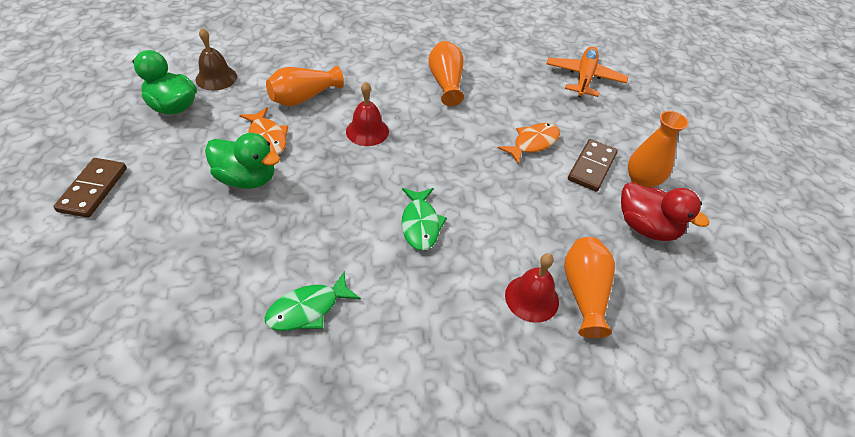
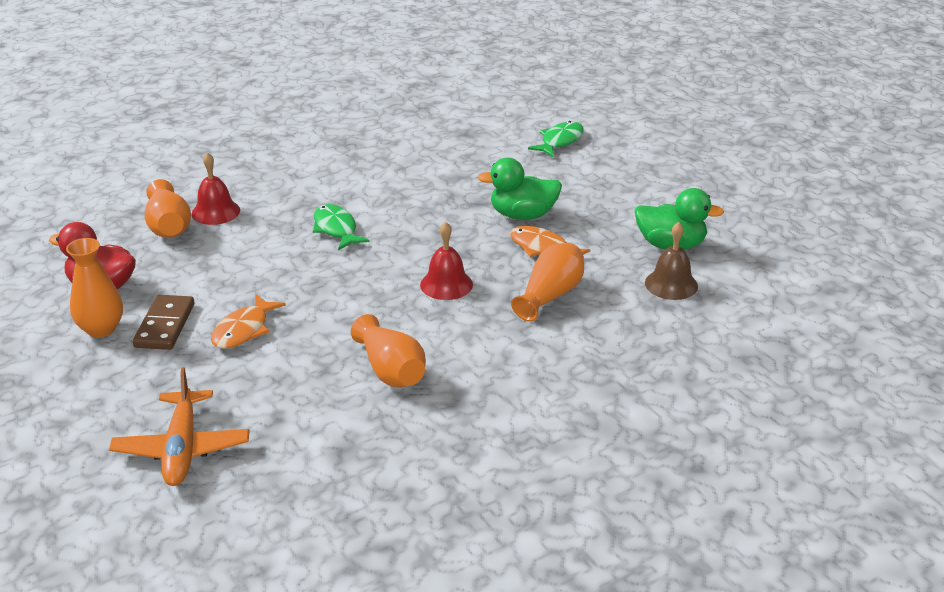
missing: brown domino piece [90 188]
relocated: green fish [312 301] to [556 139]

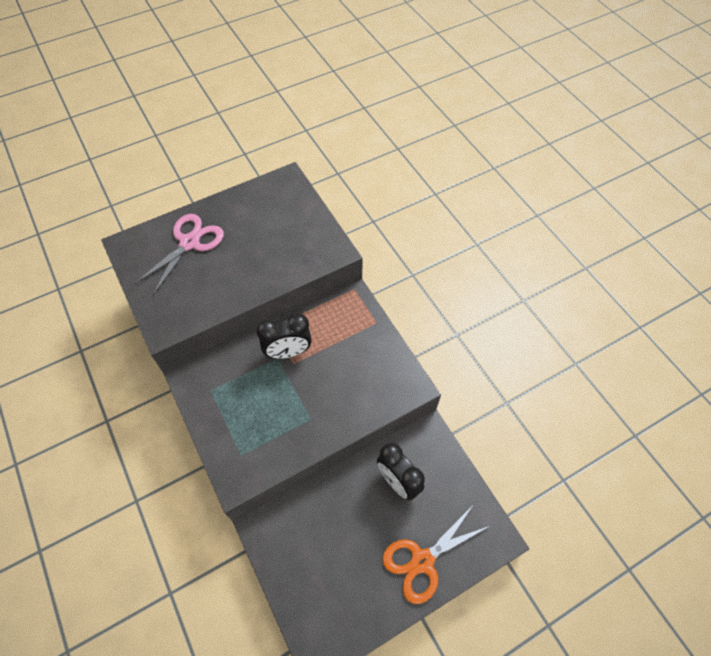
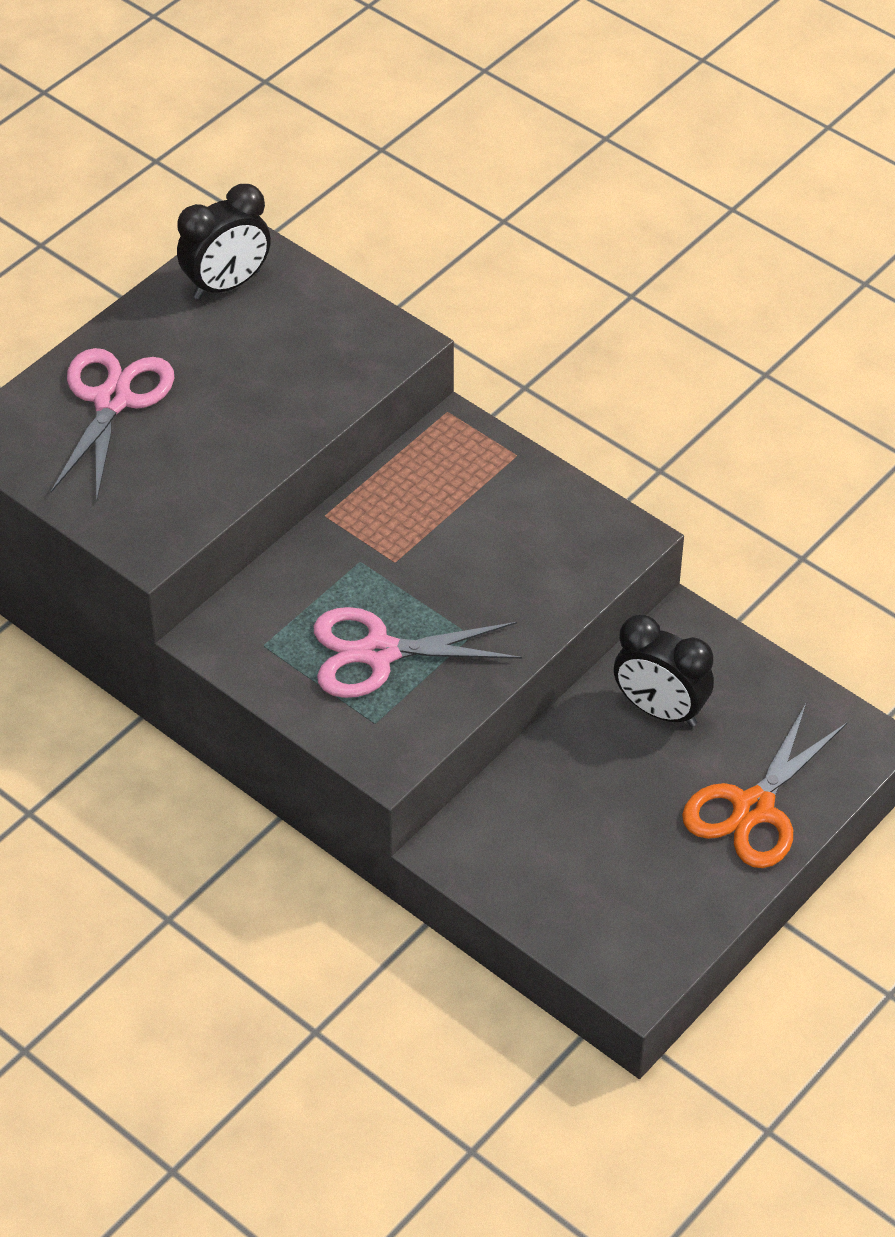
appeared: rose-pink shears [418 652]
relocated: ebony alarm clock [284 336] to [224 241]

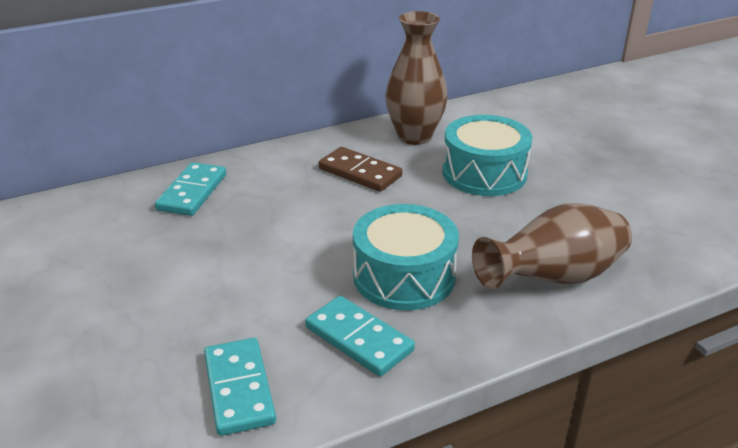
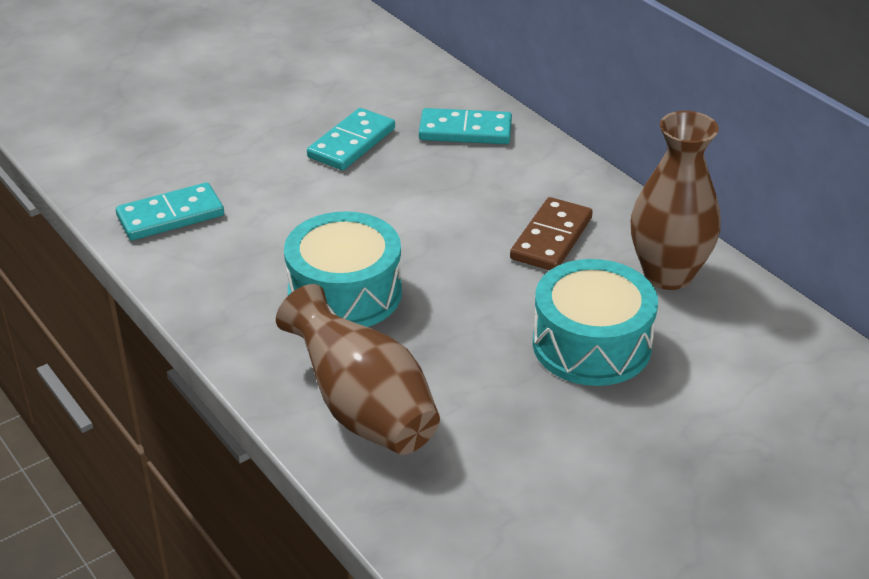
relocated: aqua domino piece [360 336] to [351 139]

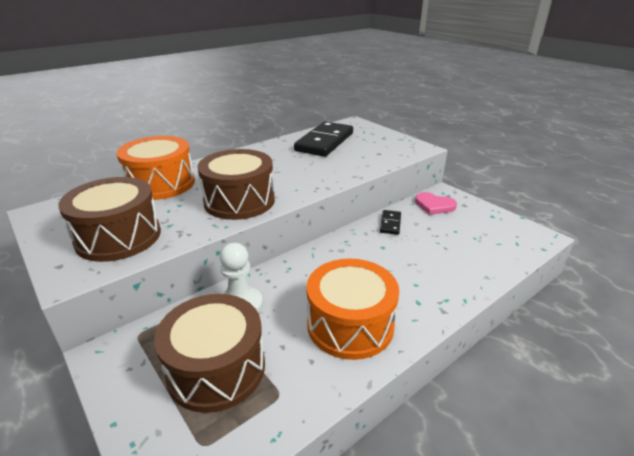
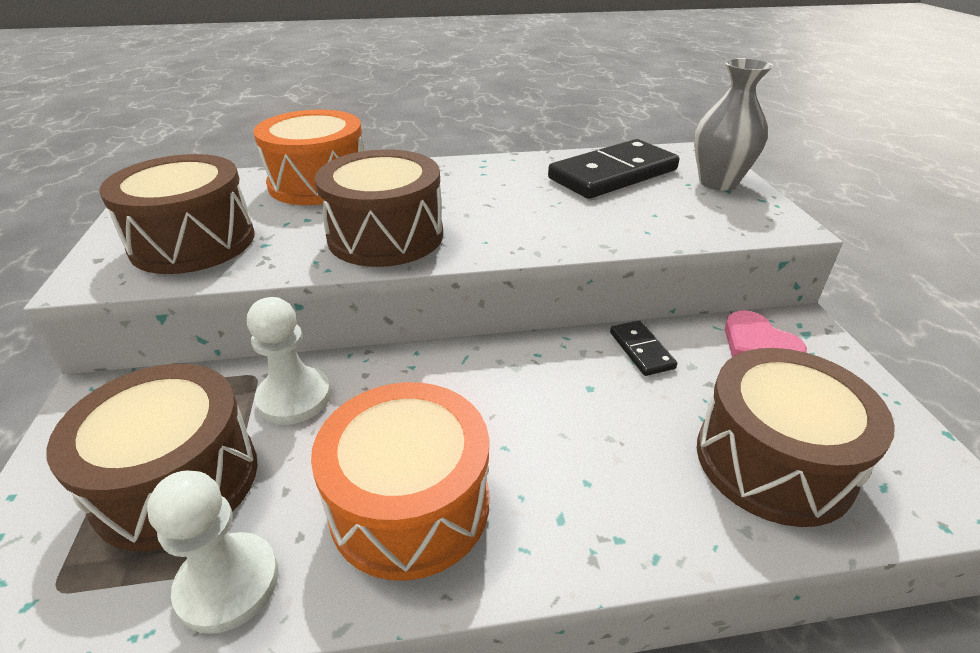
appeared: ash-grey vase [733 124]; brown snare drum [796 437]; white game pawn [213 552]
spun: ebony domino piece [390 222] = [643 348] 60 degrees counterclockwise

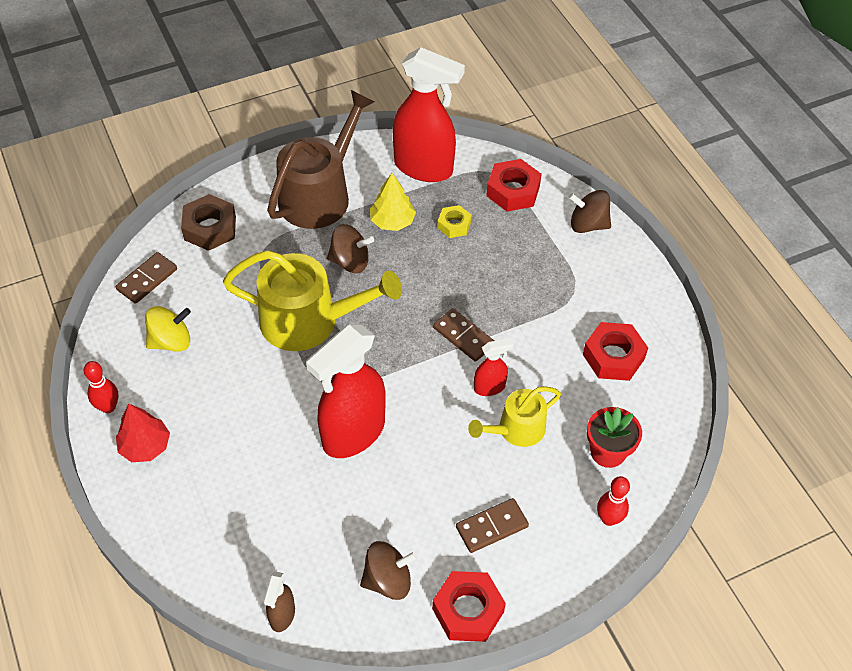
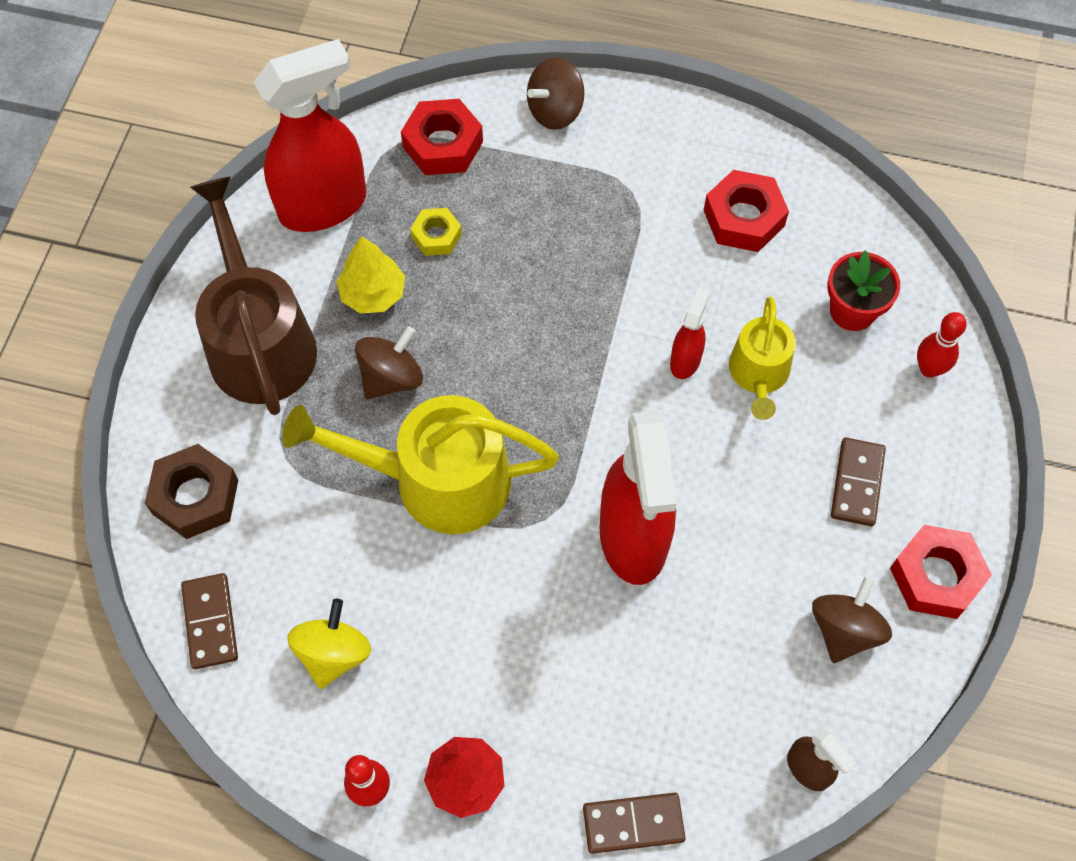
relocated: brown domino piece [463 335] to [634 823]
spun: golden sprinkling can [312 300] = [420 464] 135 degrees counterclockwise

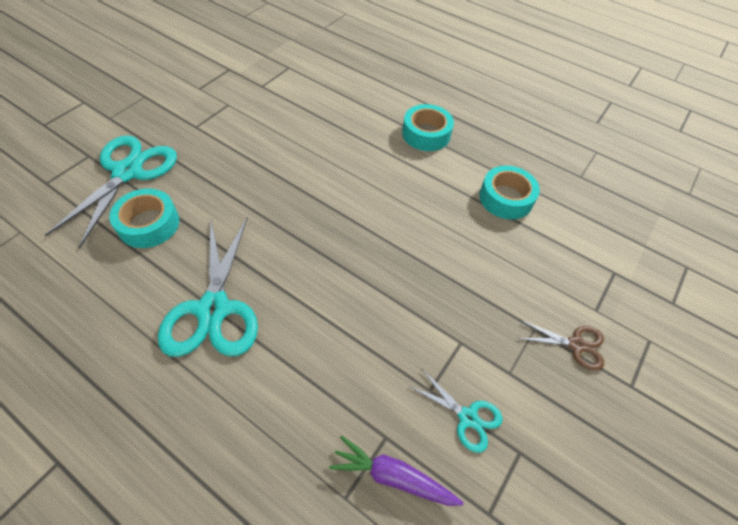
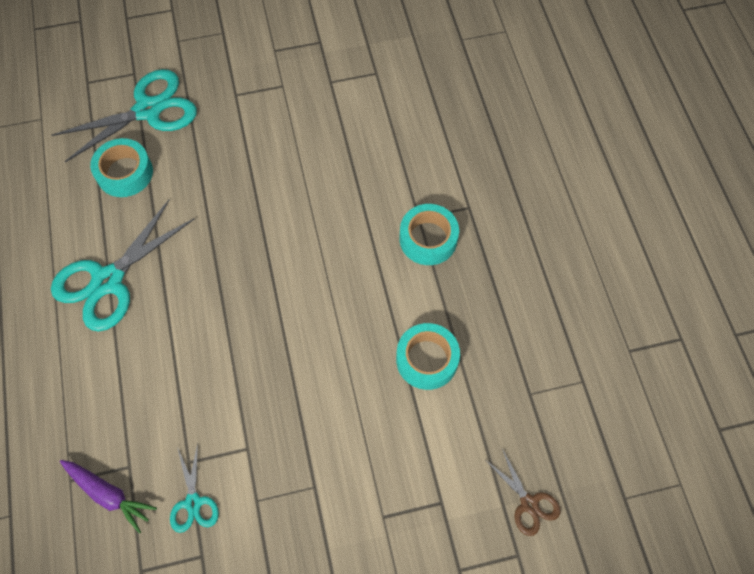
relocated: brown shears [560 345] to [524 492]
spun: violet root vegetable [396 471] = [108 496] 150 degrees clockwise

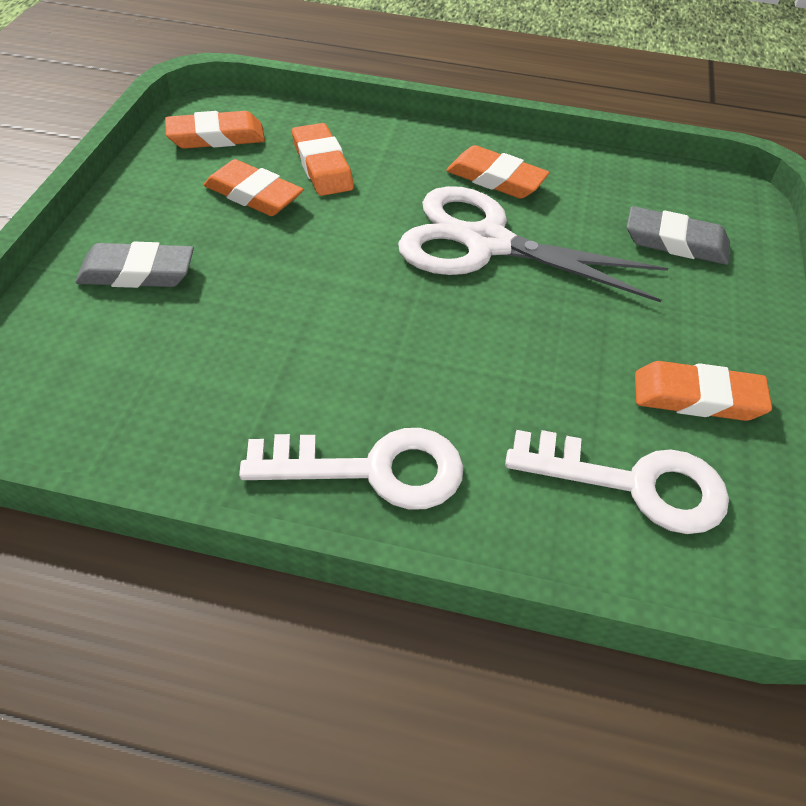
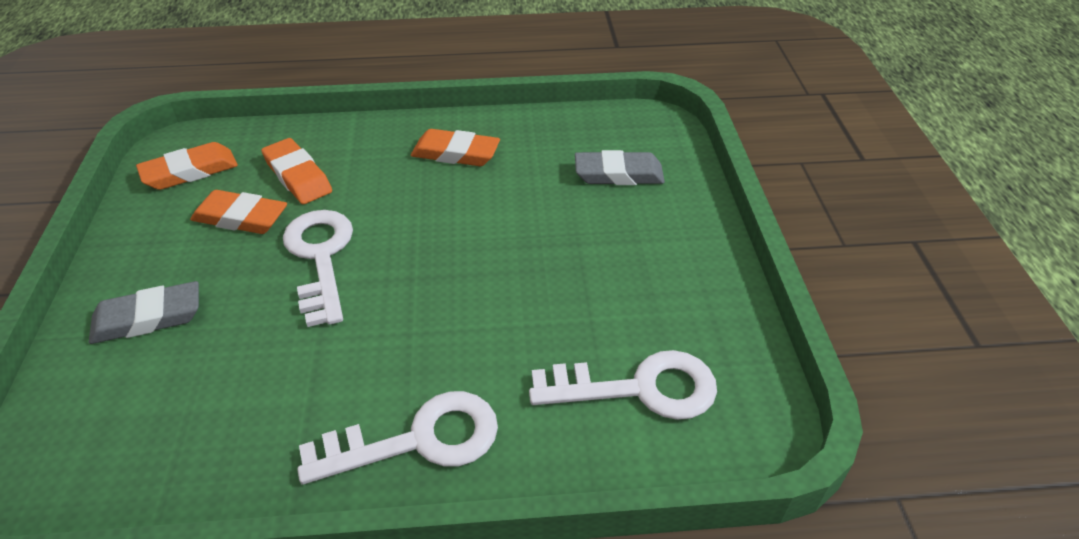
missing: white shears [533 244]; orange eraser [703 391]
appeared: white key [318 268]

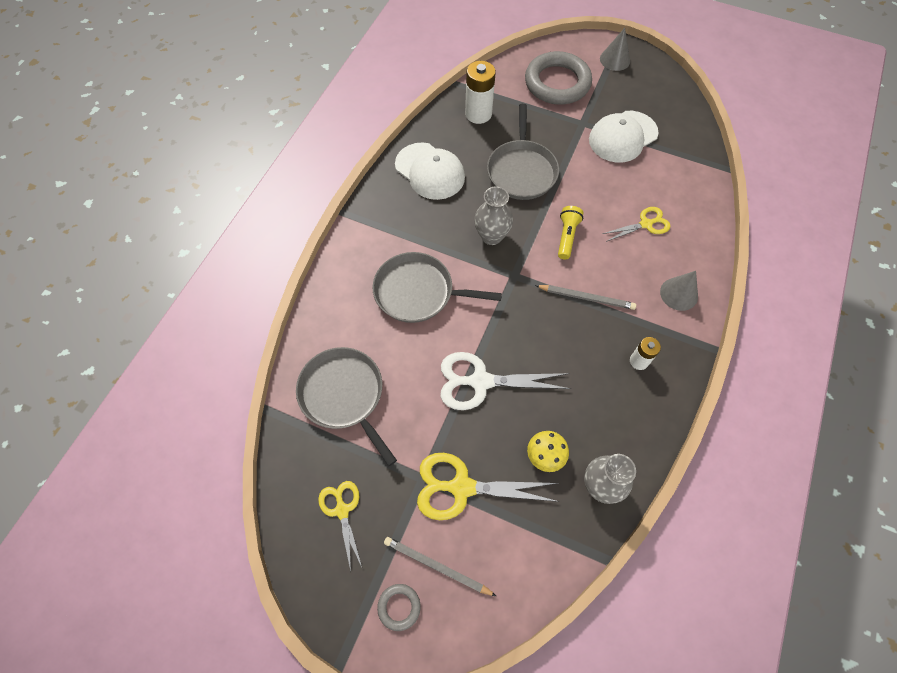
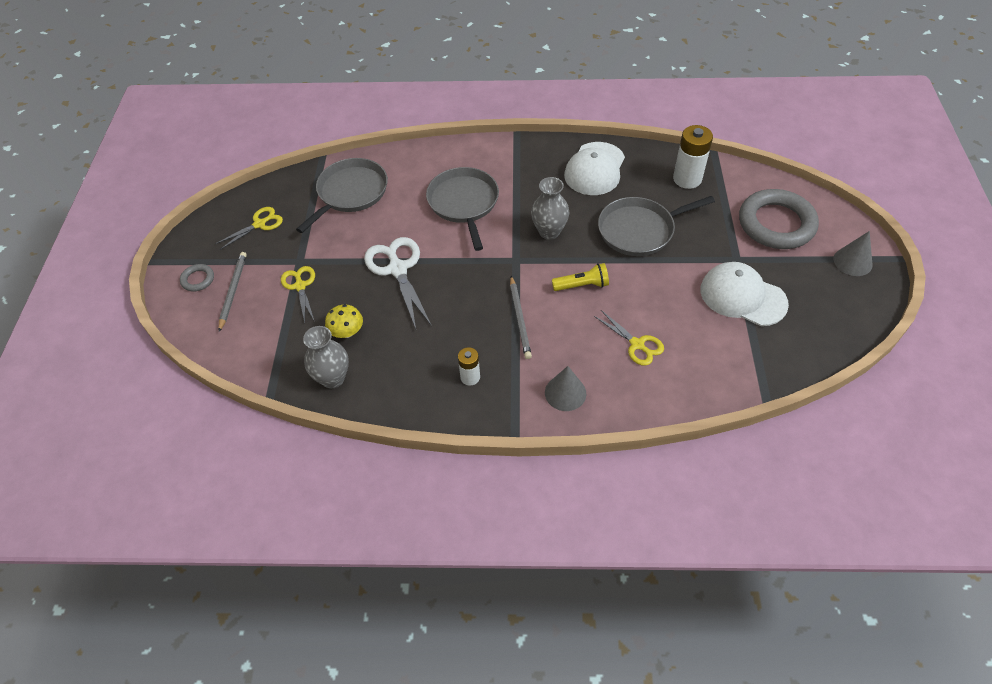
size: golden shears [488 486] = [298 294] x0.61

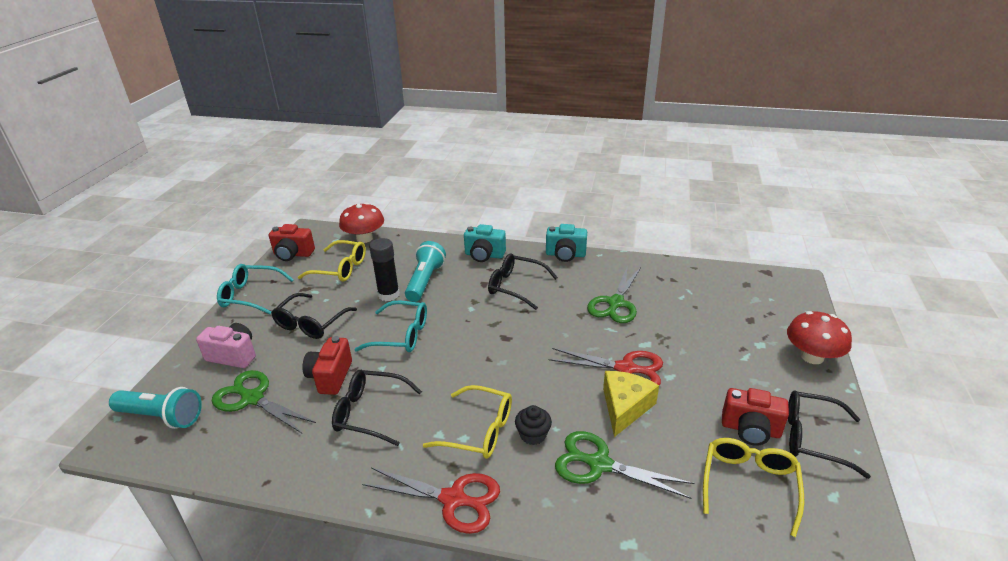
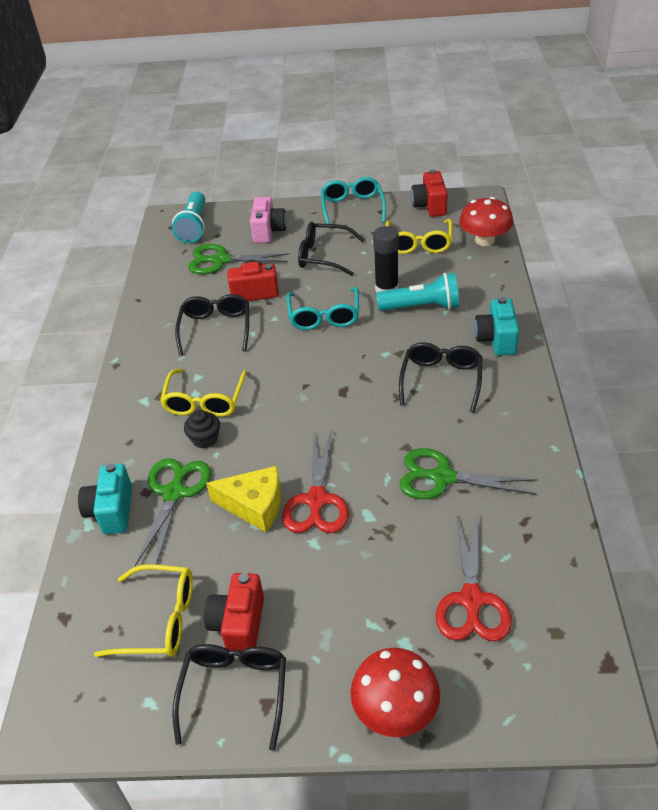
relocated: aqua photo camera [566 243] to [105 498]; scarlet shears [431 500] to [473 578]
spun: green shears [264 401] = [239 259] 105 degrees counterclockwise

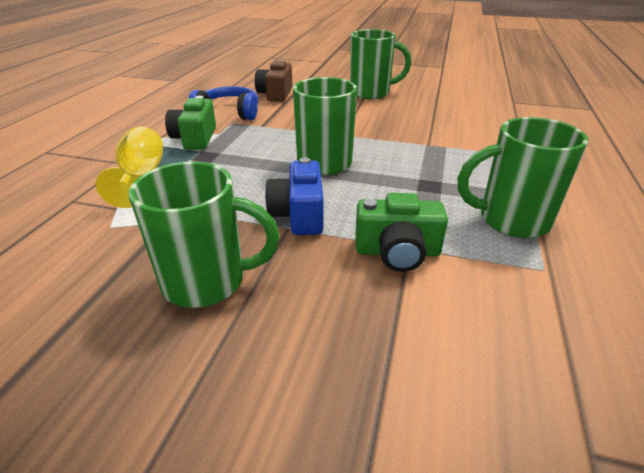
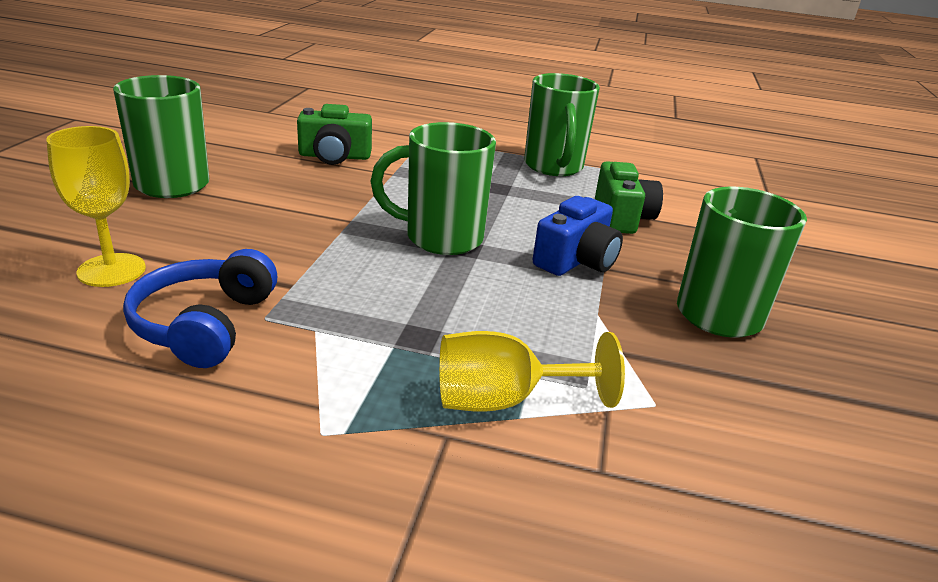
relocated: green photo camera [190 123] to [334 134]
exchanged: brown photo camera [273 81] to golden wine glass [96 206]
spun: cobalt photo camera [294 196] = [577 236] 45 degrees counterclockwise

